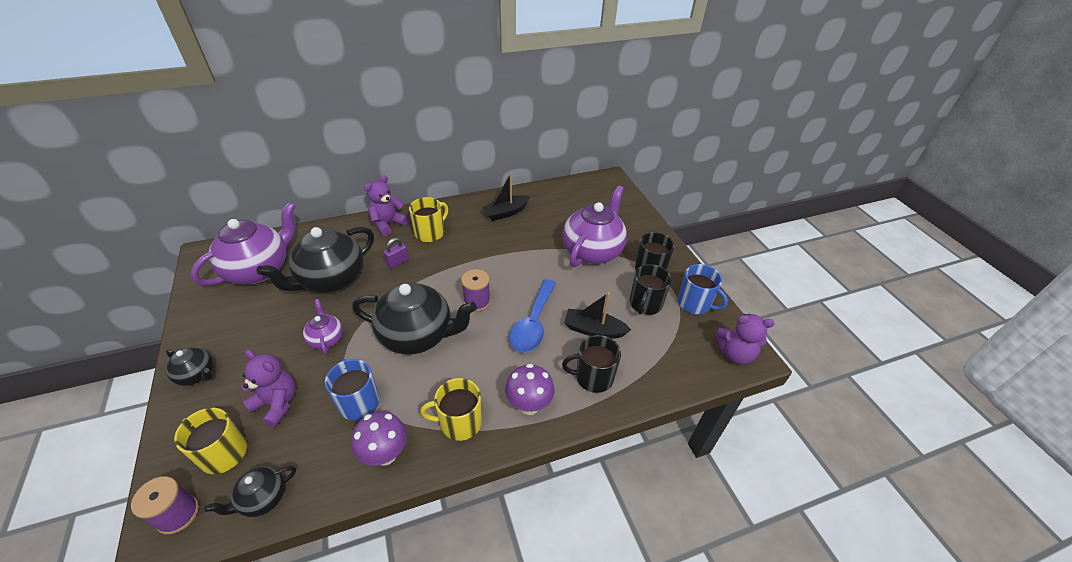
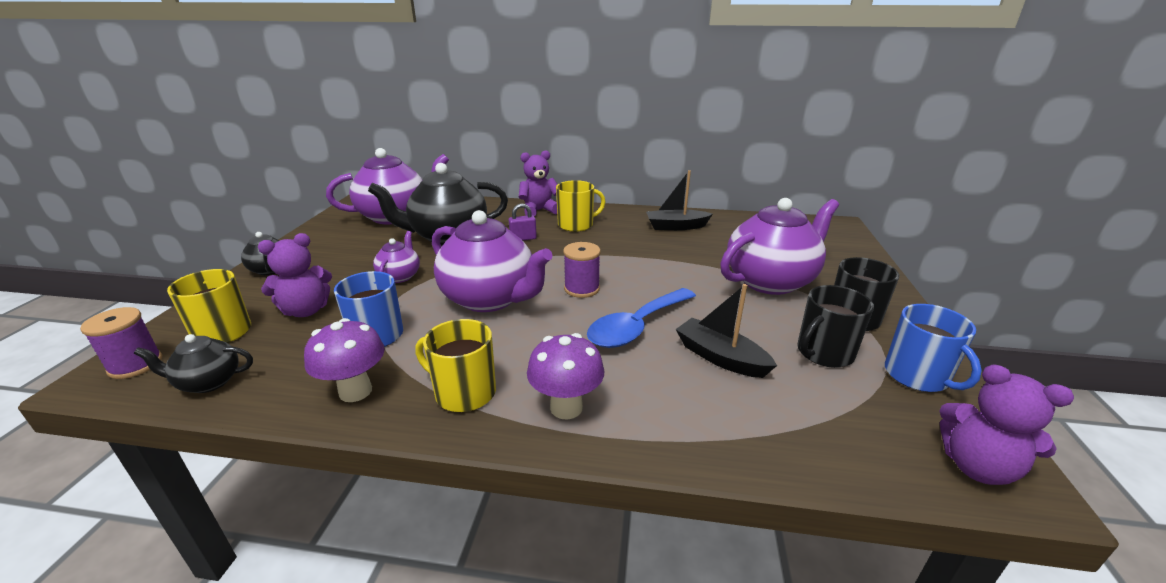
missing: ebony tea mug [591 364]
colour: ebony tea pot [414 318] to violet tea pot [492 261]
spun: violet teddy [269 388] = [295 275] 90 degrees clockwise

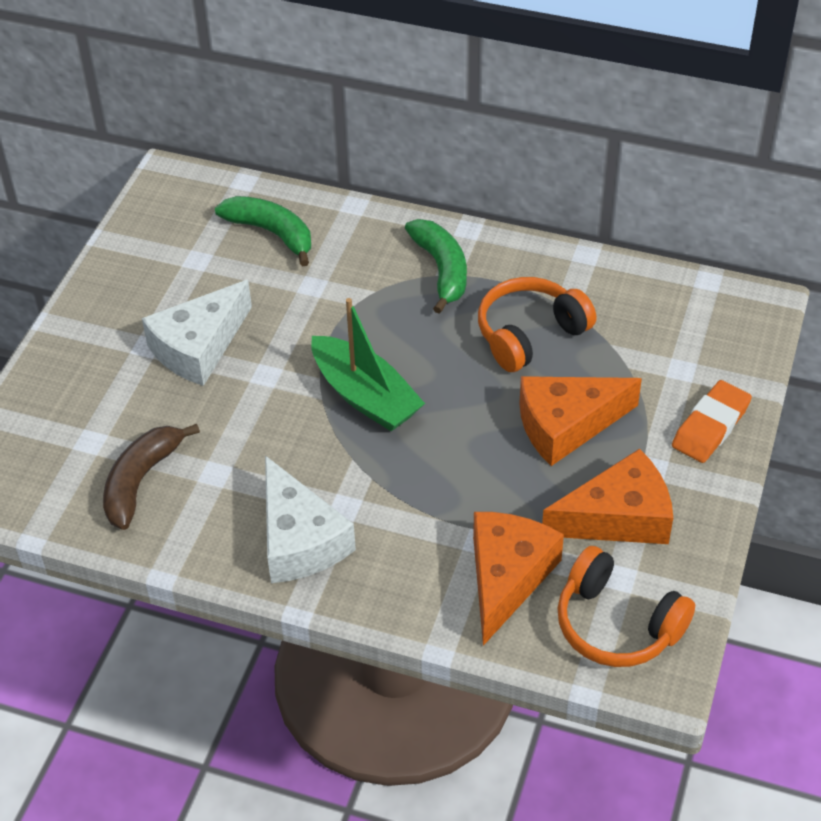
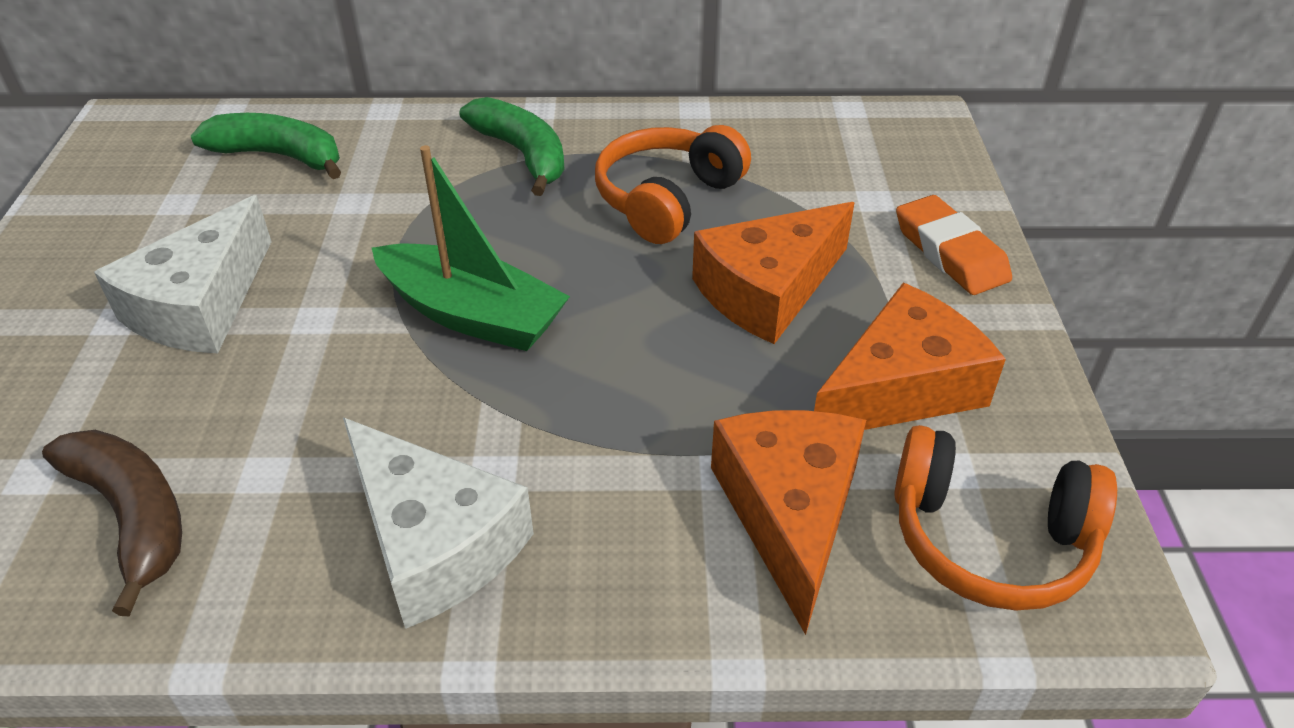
spun: orange eraser [712 421] = [954 245] 45 degrees counterclockwise; brown toy banana [151 477] = [112 523] 135 degrees clockwise

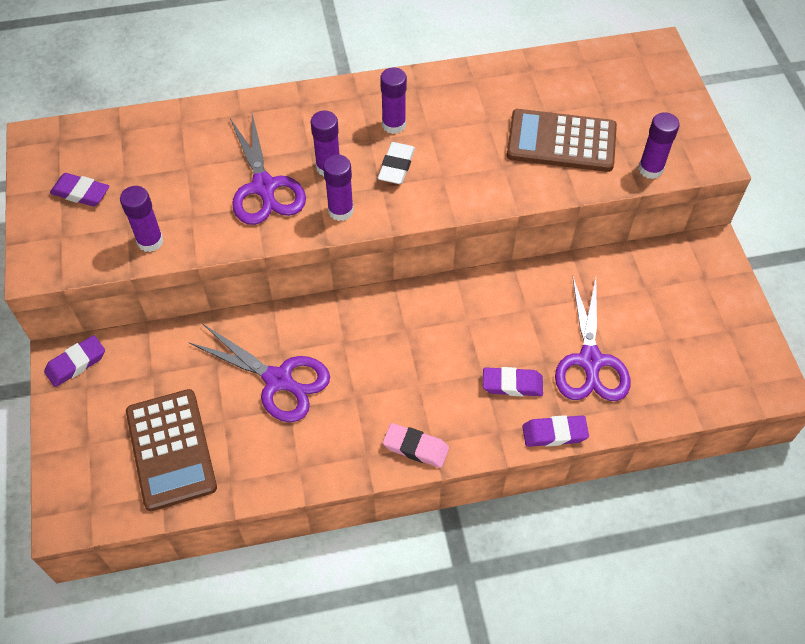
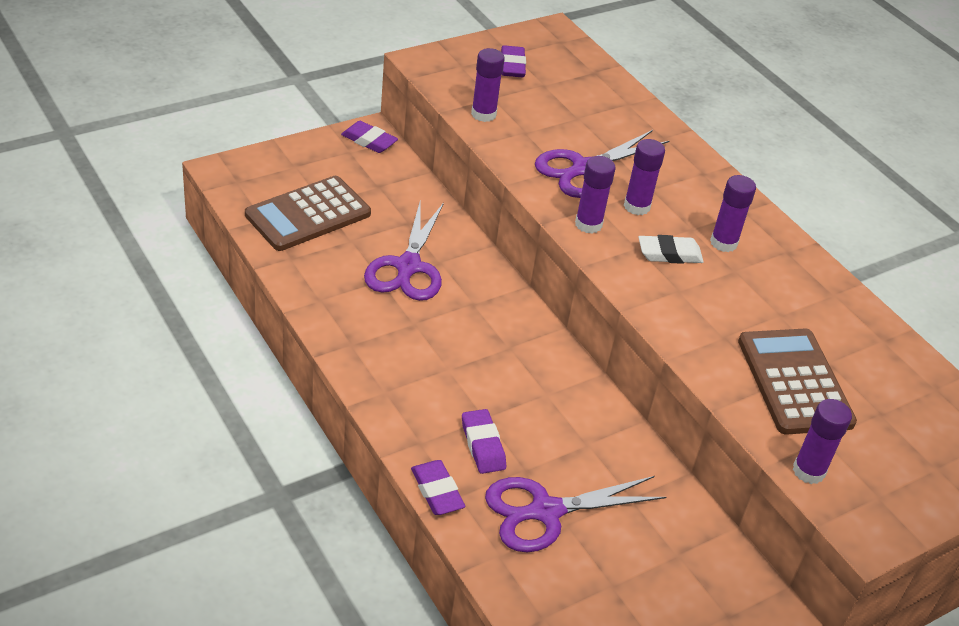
missing: rose-pink eraser [416 445]

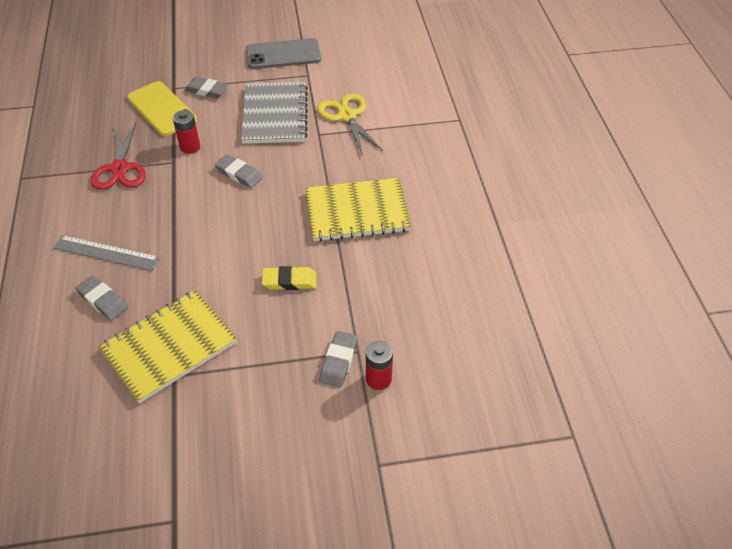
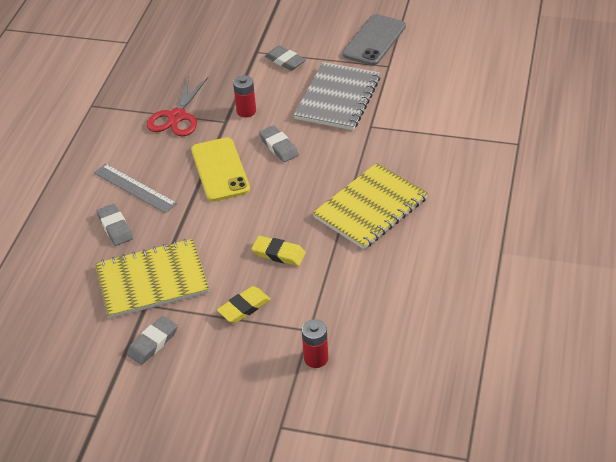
missing: golden shears [350 124]
appeared: golden eraser [244 304]
relocated: golden mobile phone [162 108] to [220 169]; ash-grey eraser [338 359] to [152 340]
spun: ash-grey mobile phone [283 53] = [374 40] 75 degrees counterclockwise; golden exercise book [359 210] = [370 206] 60 degrees counterclockwise

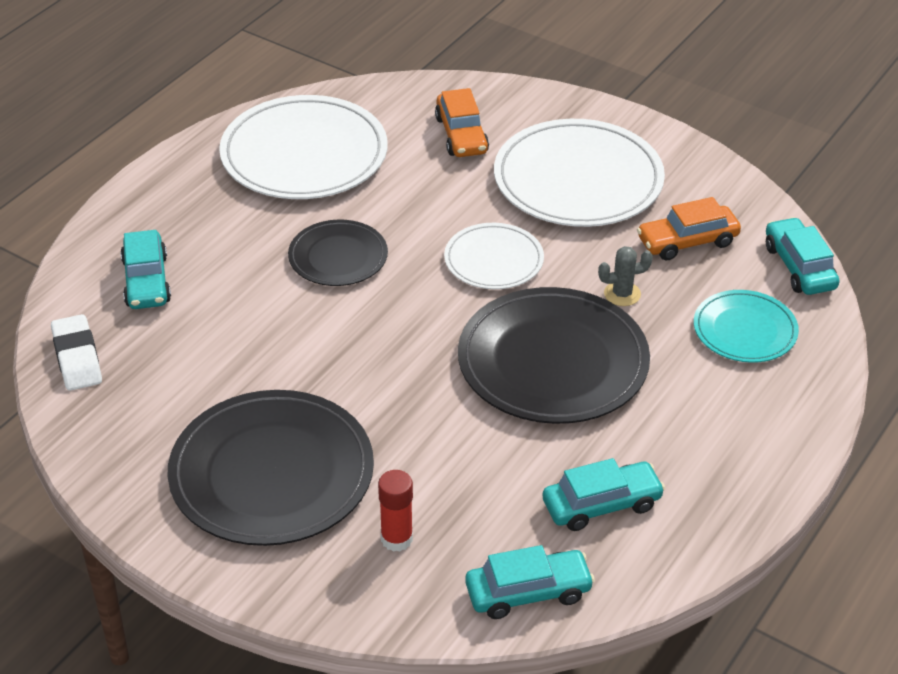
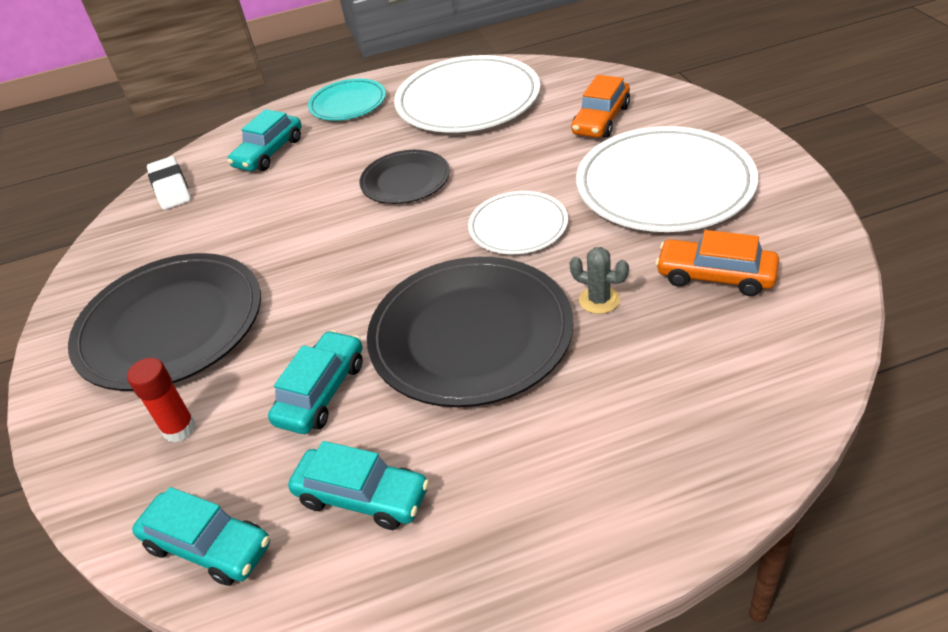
relocated: aqua automobile [803 256] to [315 382]; aqua dinner plate [746 326] to [347 100]
spun: white eraser [76 352] = [169 183] 45 degrees counterclockwise

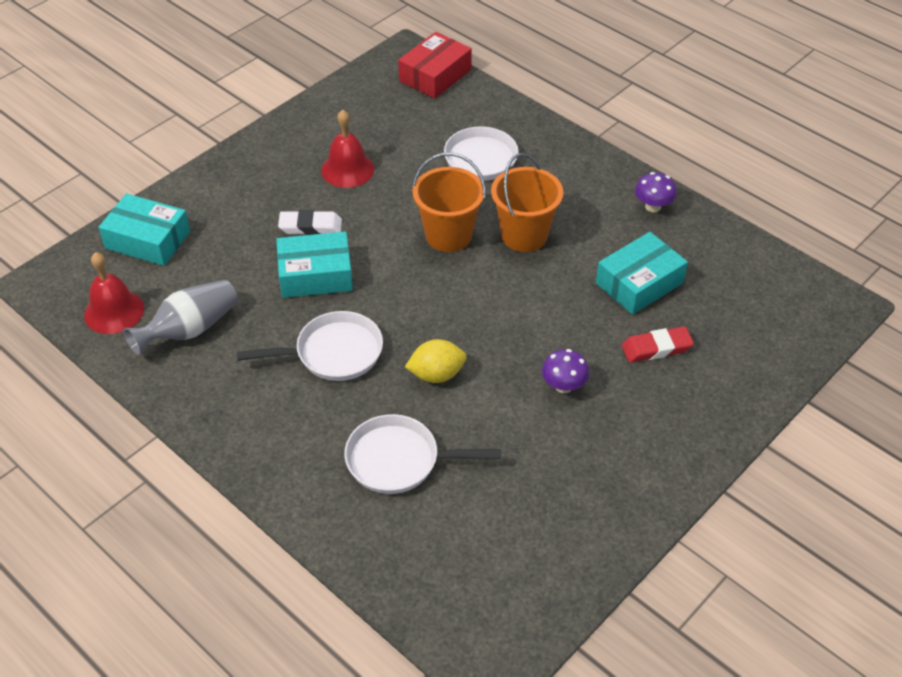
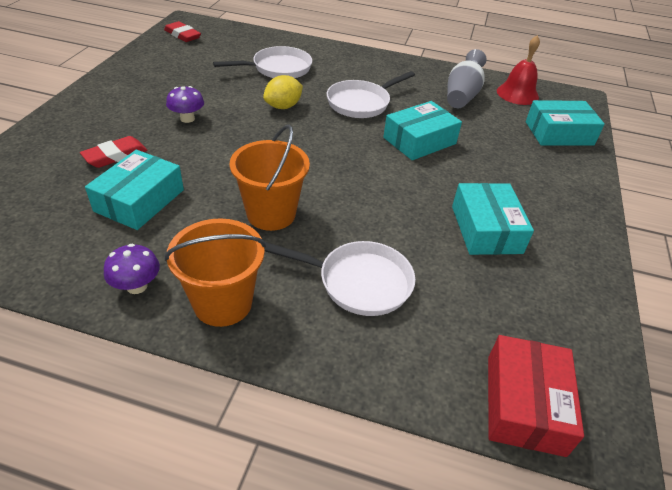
missing: white eraser [310 222]
appeared: scarlet eraser [182 31]
relocated: orange pail [449 202] to [215 272]
exchanged: scarlet hand bell [347 149] to aqua parcel [493 219]

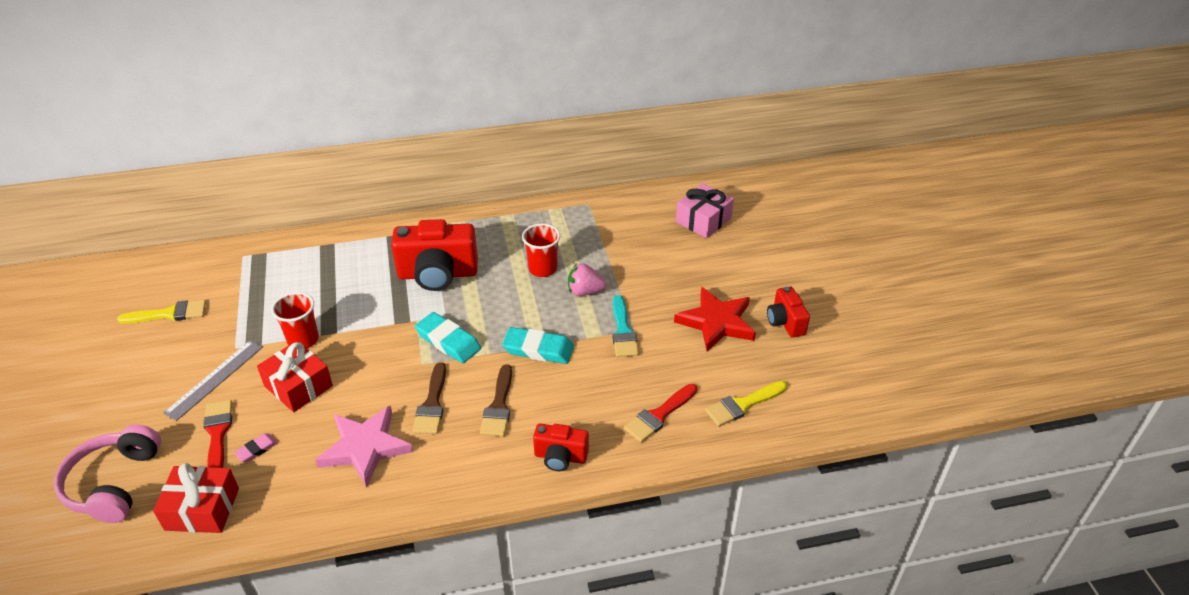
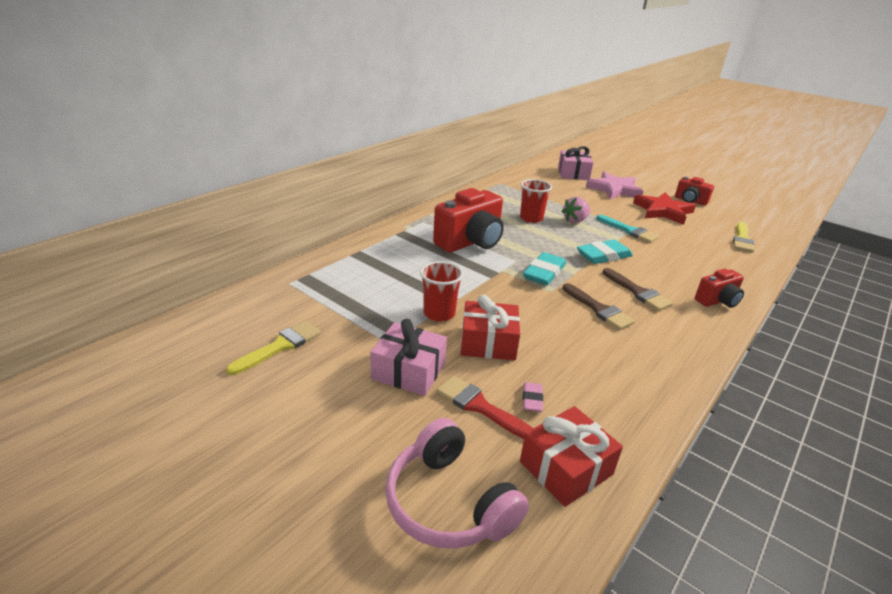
missing: scarlet paint brush [660 413]
relocated: rose-pink five-pointed star [364 446] to [615 186]
exchanged: ash-grey straightedge [213 380] to rose-pink present [408 357]
spun: aqua eraser [448 337] = [544 268] 60 degrees counterclockwise

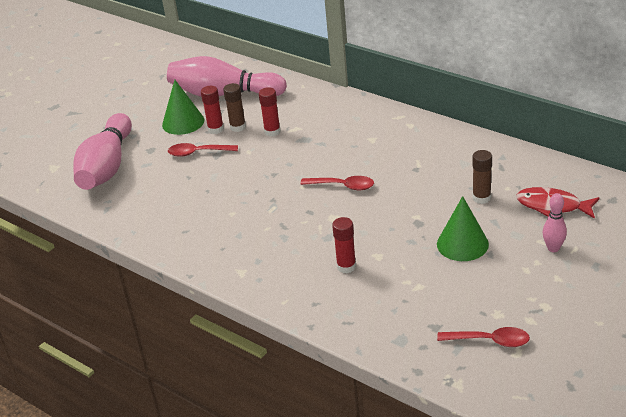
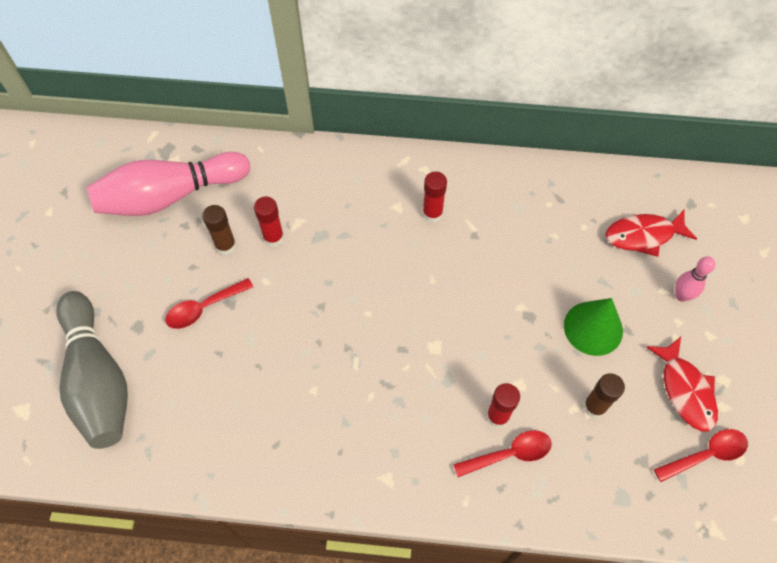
missing: green solid cone [183 107]
appeared: scarlet fish [682 384]
relocated: scarlet stick of glue [212 110] to [434 197]; brown stick of glue [482 177] to [604 395]; scarlet tablespoon [337 183] to [502 453]
colour: rose-pink skittle [102 151] to ash-grey skittle [92 370]

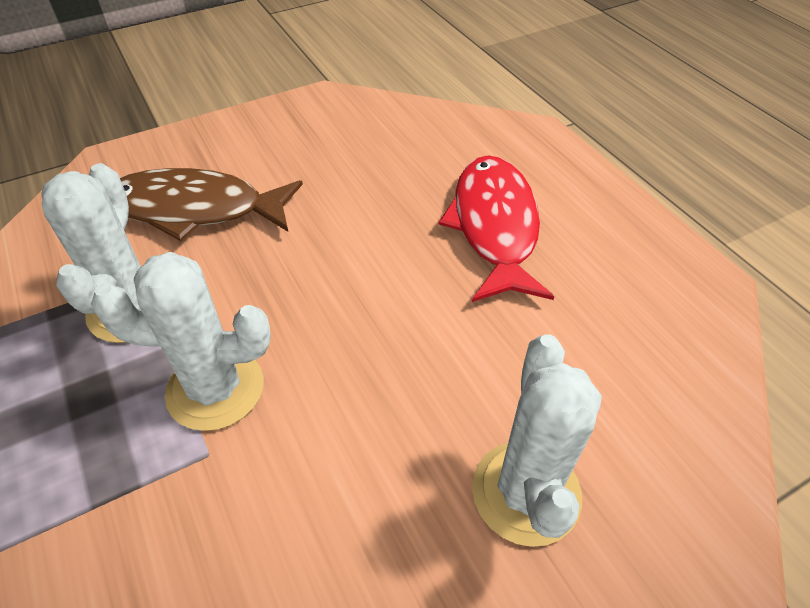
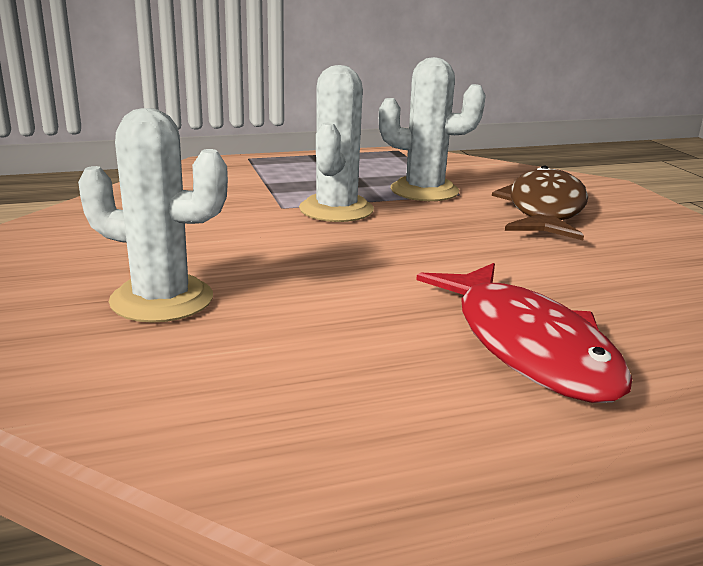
spun: scarlet fish [496 229] = [524 333] 60 degrees clockwise

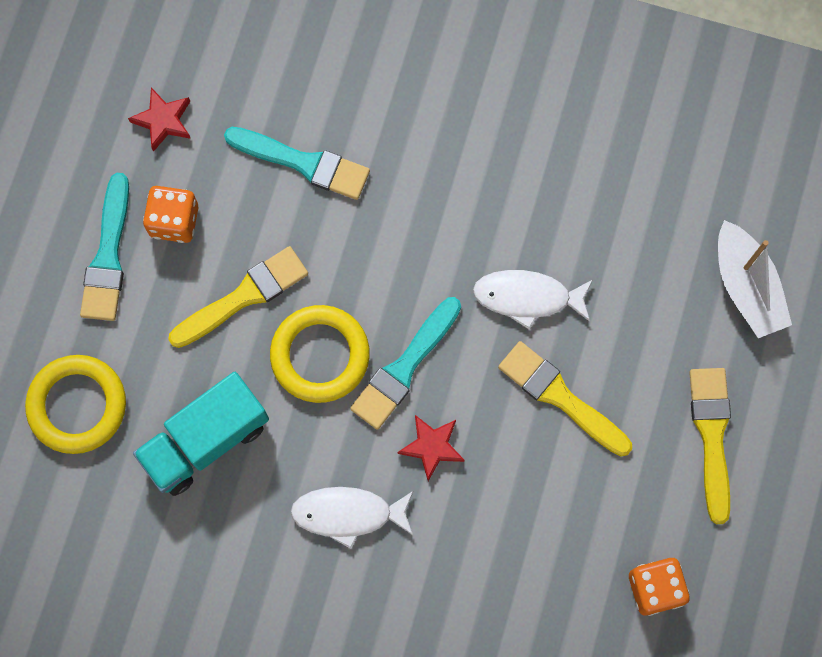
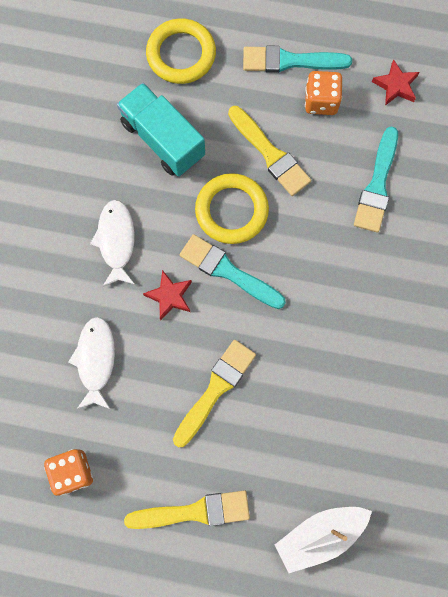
relocated: white fish [533 300] to [91 363]

